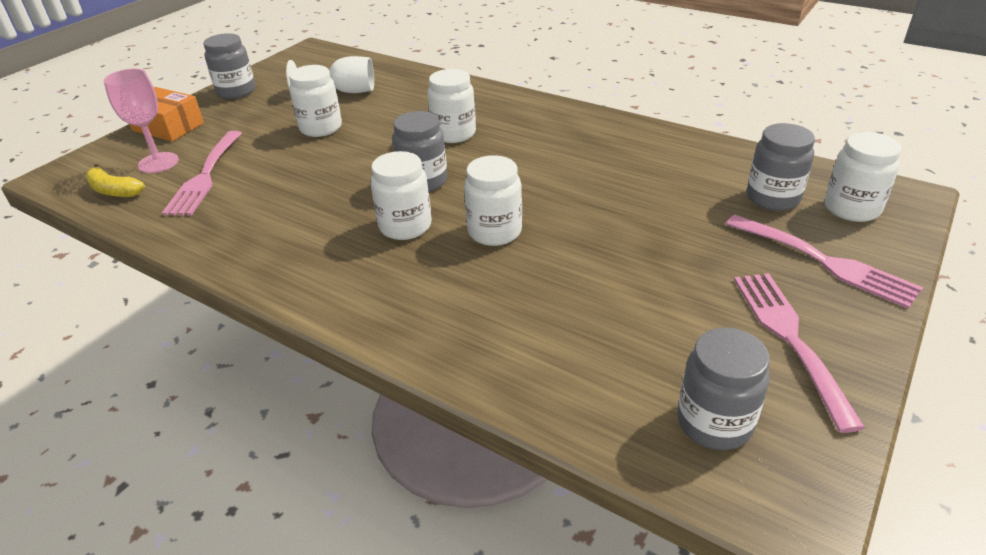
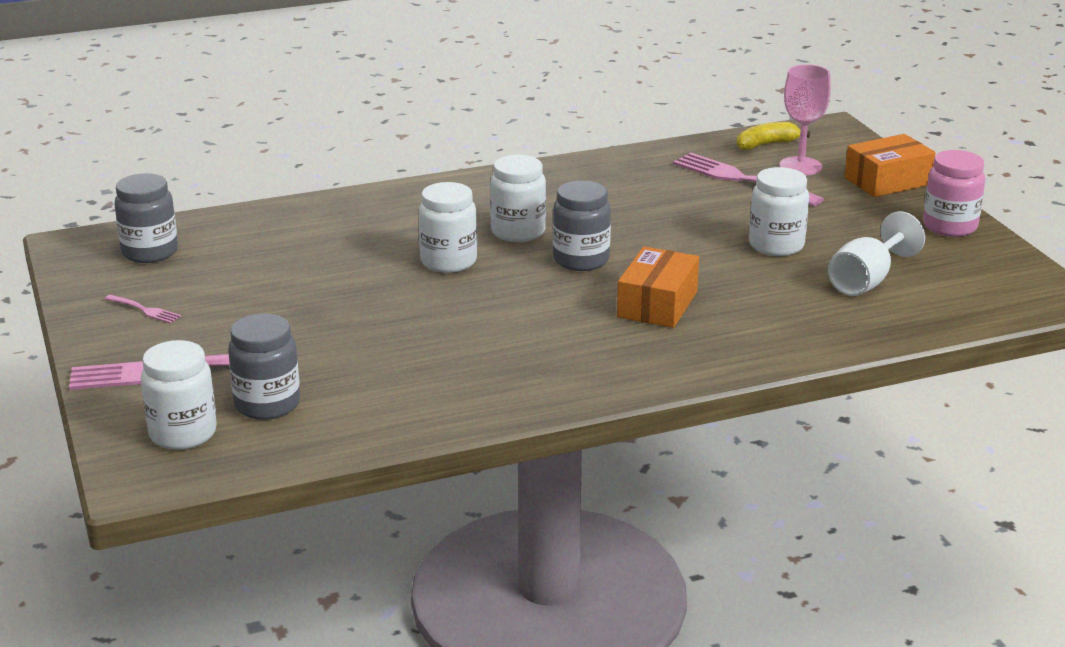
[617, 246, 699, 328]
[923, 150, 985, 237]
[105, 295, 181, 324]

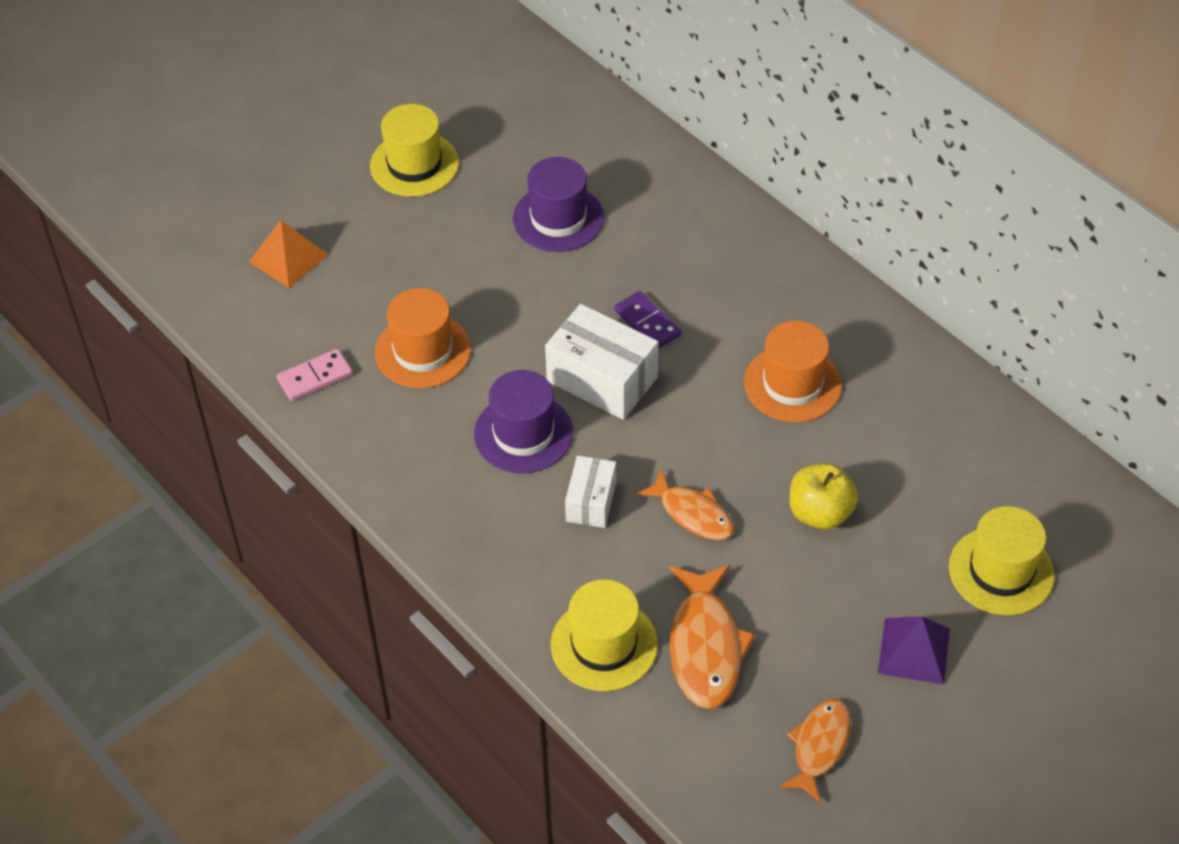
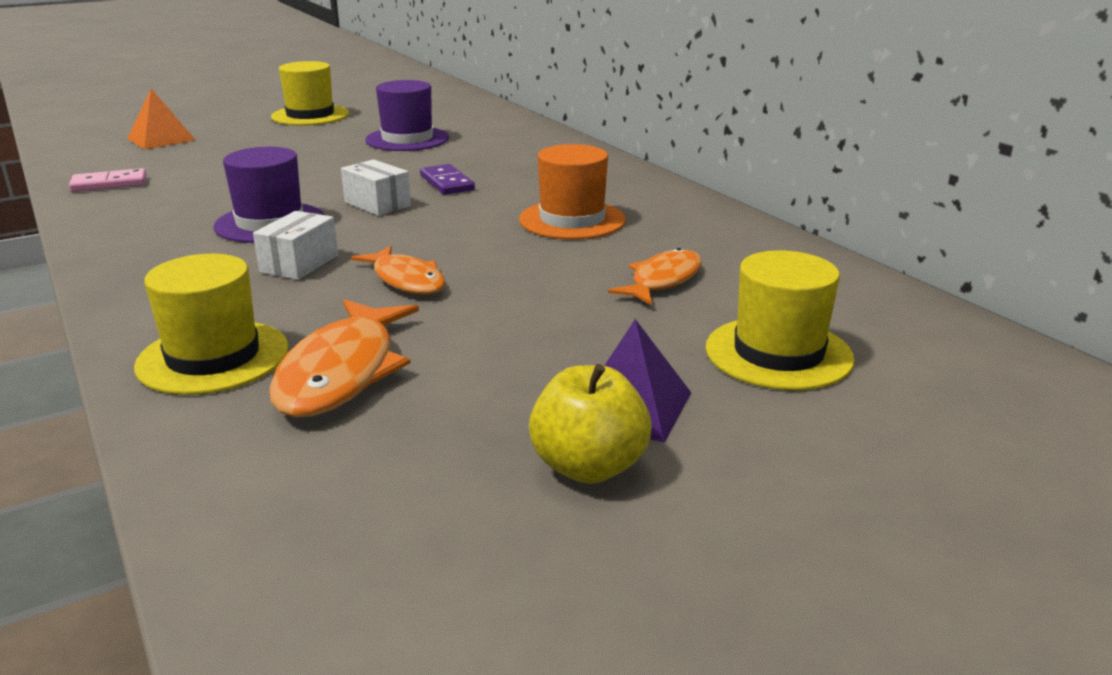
[375, 288, 471, 388] (first image)
[608, 248, 702, 305]
[529, 364, 652, 484]
[341, 159, 411, 216]

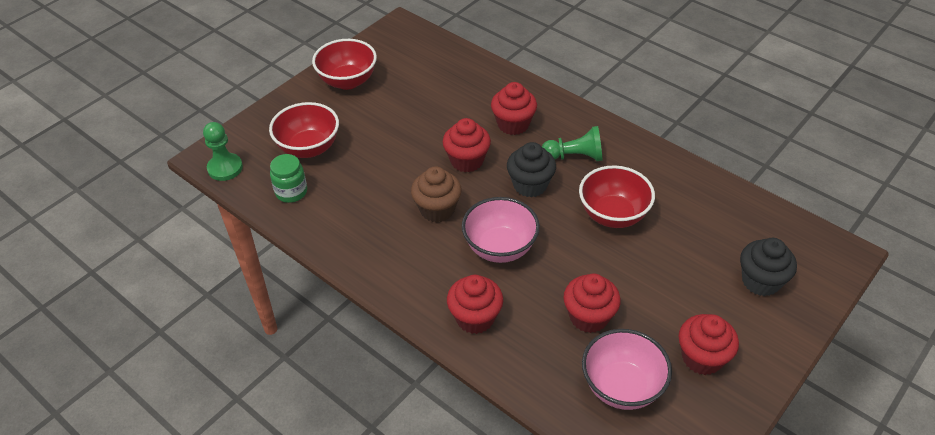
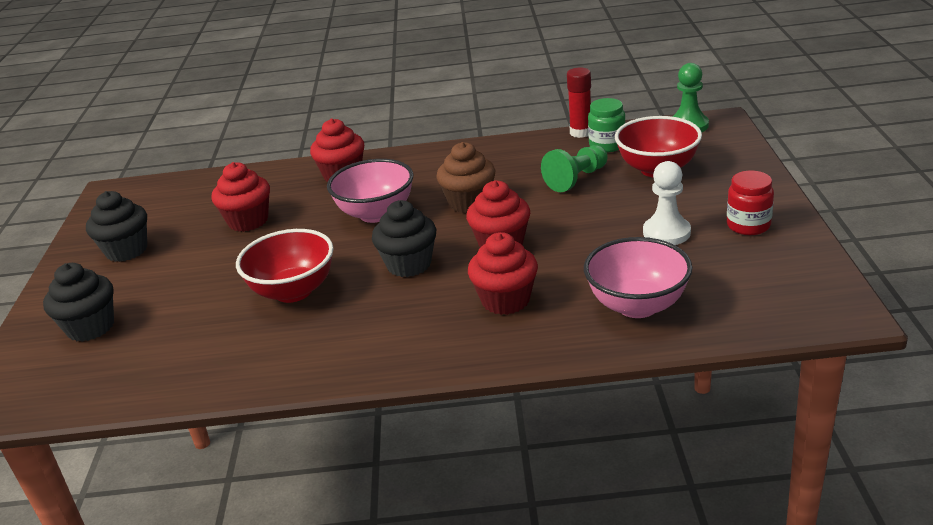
[567, 67, 591, 138]
[643, 161, 691, 245]
[541, 145, 608, 192]
[584, 237, 693, 318]
[727, 171, 774, 235]
[86, 191, 147, 262]

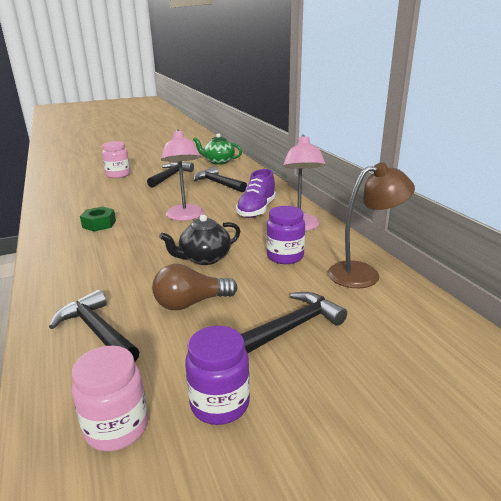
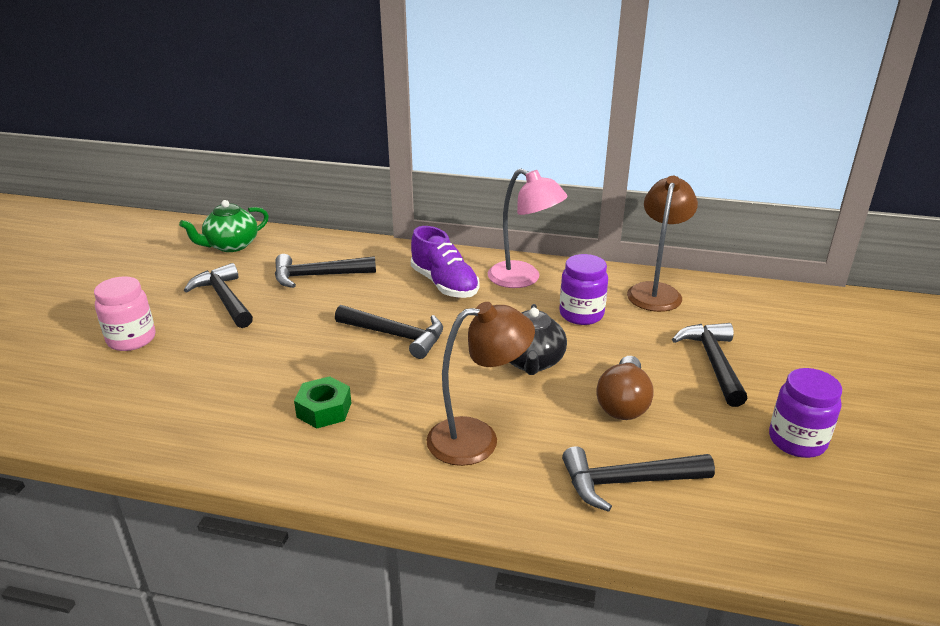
[72, 345, 148, 451] (first image)
[426, 302, 535, 466]
[335, 305, 443, 359]

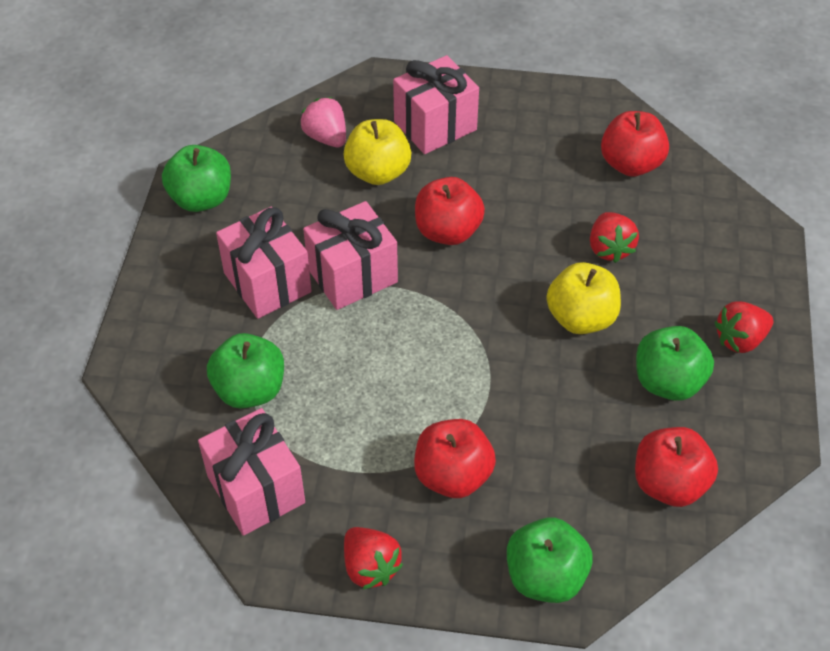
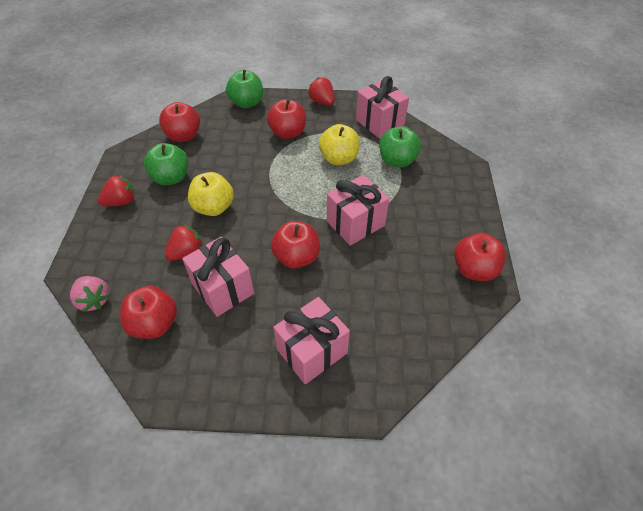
[182, 236, 254, 317]
[70, 276, 110, 312]
[319, 124, 360, 165]
[454, 233, 506, 281]
[165, 224, 203, 261]

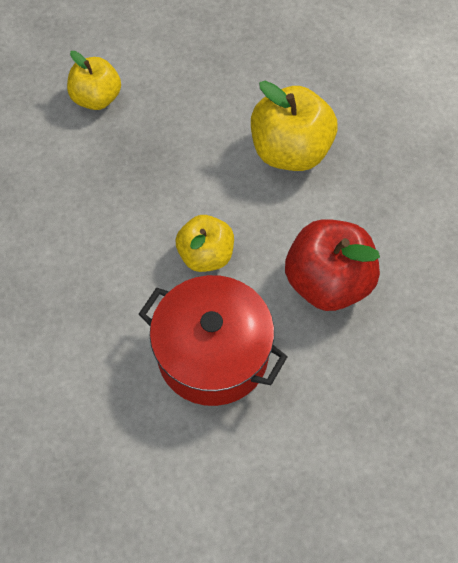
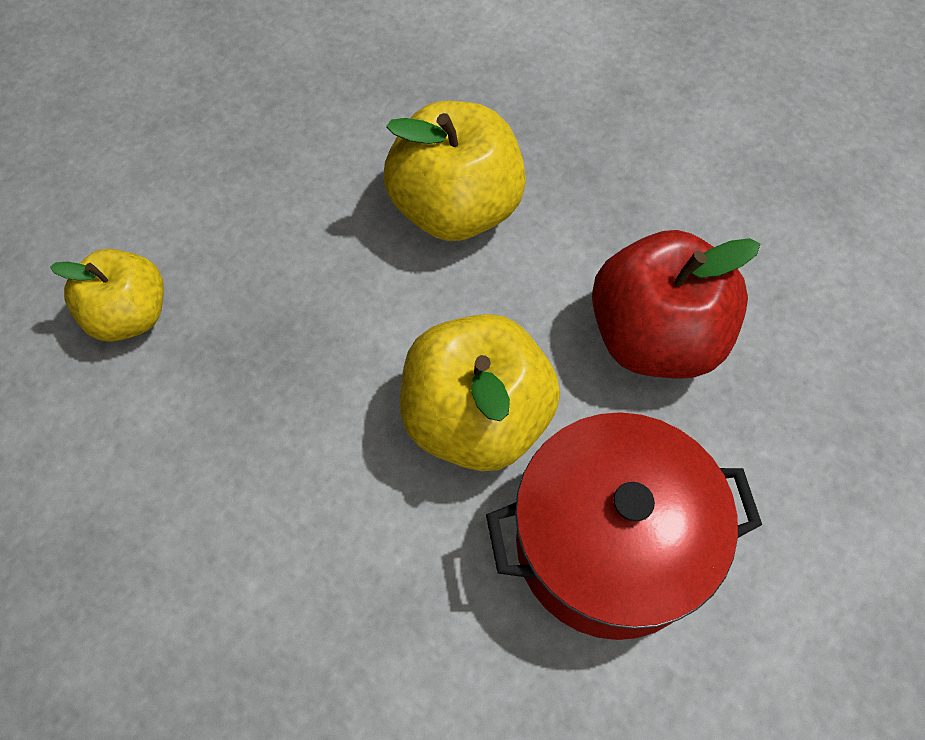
[400, 314, 560, 471]

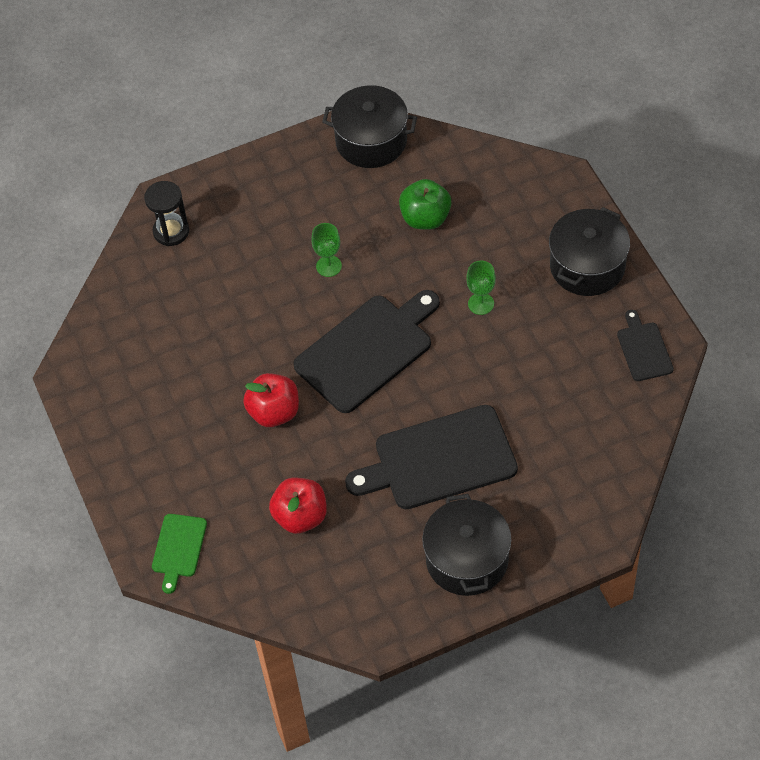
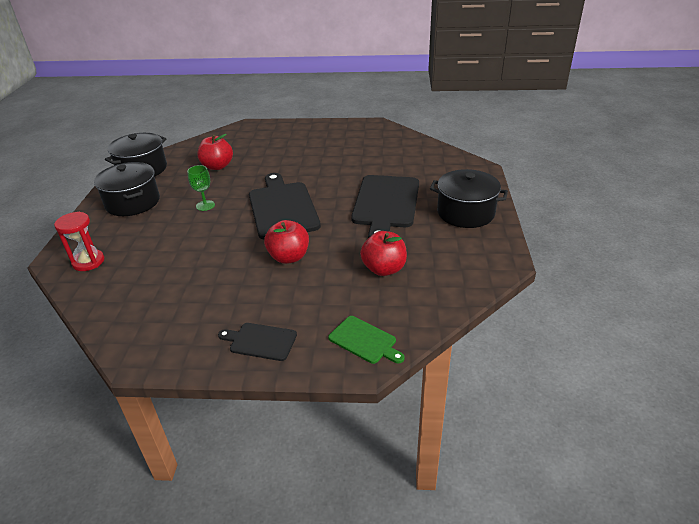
[466, 261, 496, 315] (first image)
[94, 162, 160, 216]
[218, 323, 297, 361]
[54, 212, 104, 271]
[197, 134, 233, 170]

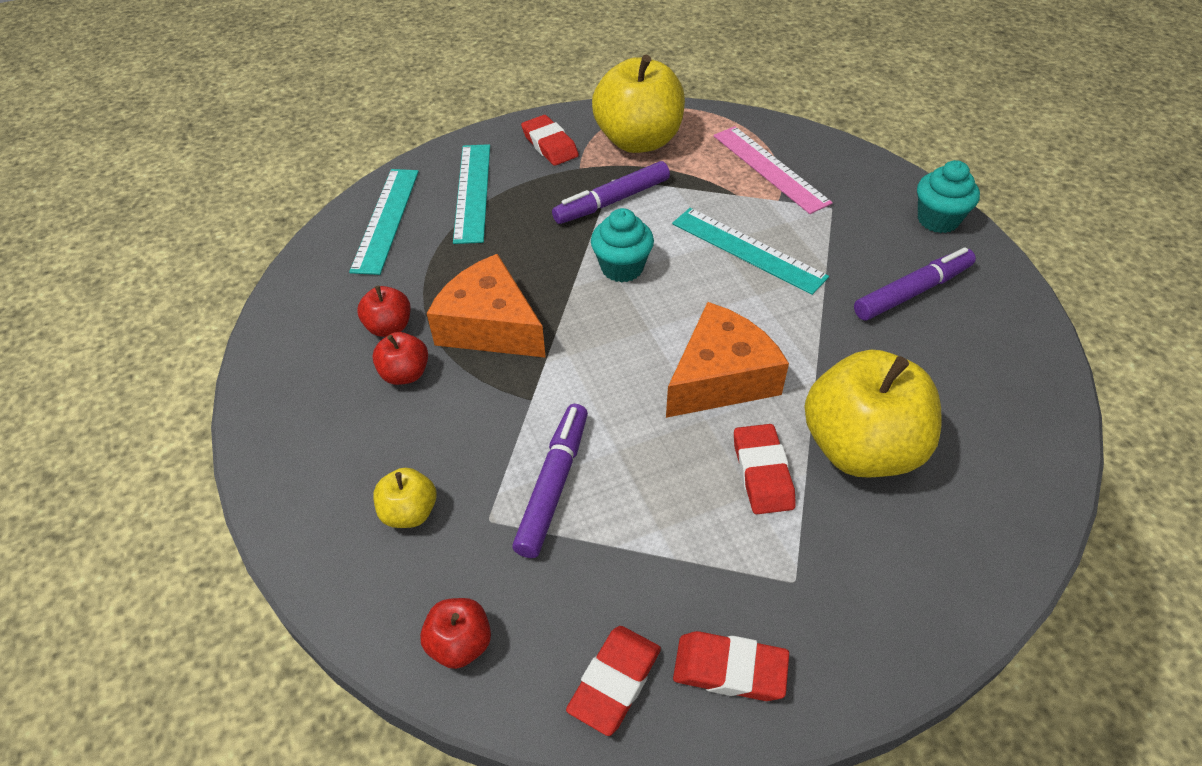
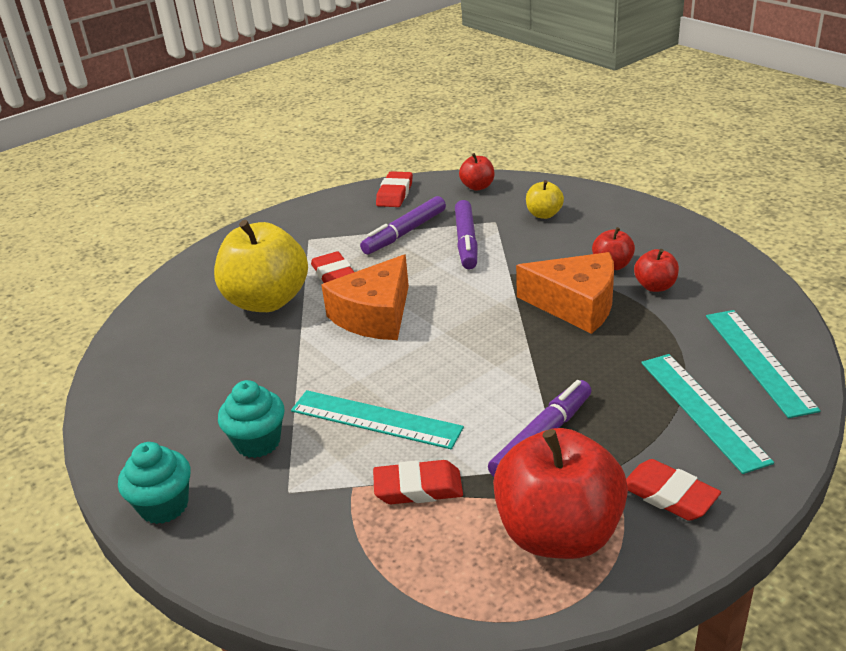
[713, 126, 833, 214] (first image)
[218, 380, 285, 458]
[373, 460, 463, 504]
[360, 196, 446, 254]
[493, 428, 628, 559]

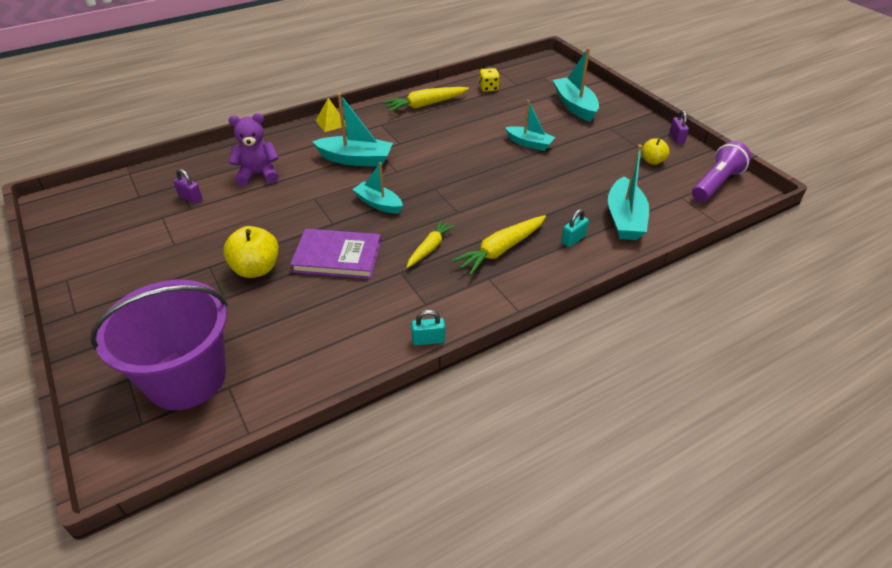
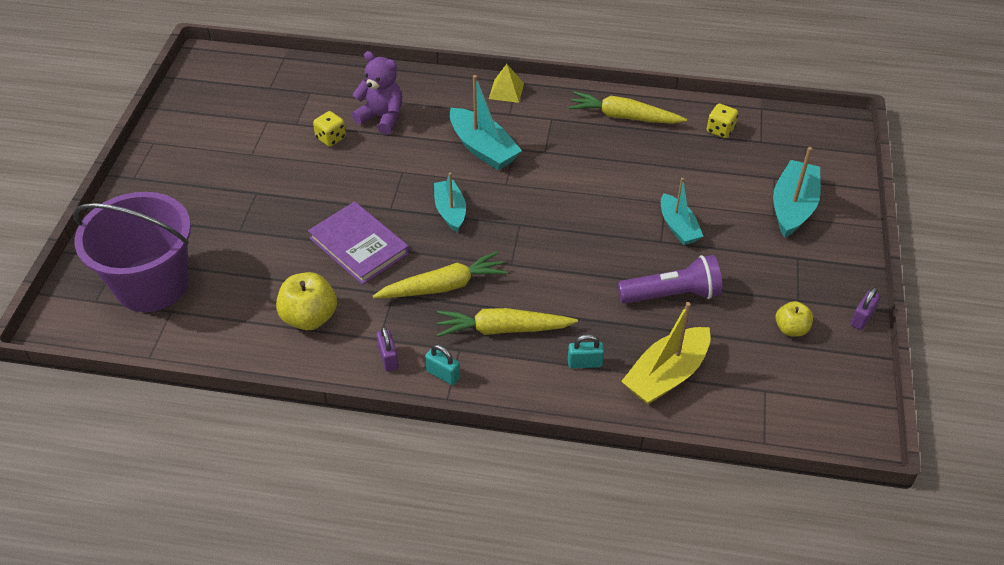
[313, 111, 346, 147]
[376, 326, 399, 372]
[276, 272, 337, 330]
[425, 345, 460, 385]
[618, 255, 722, 304]
[621, 302, 711, 405]
[373, 251, 508, 298]

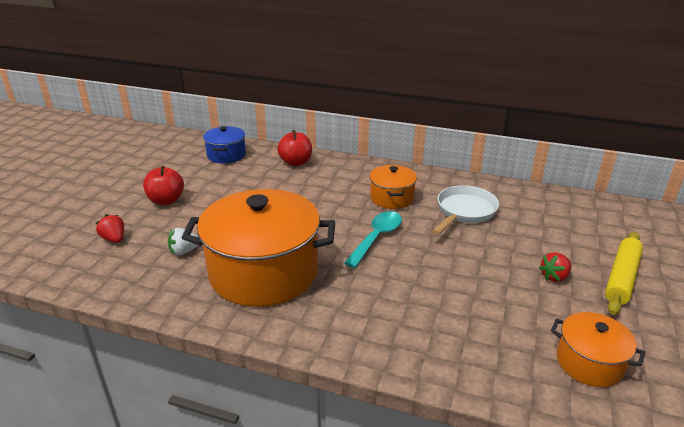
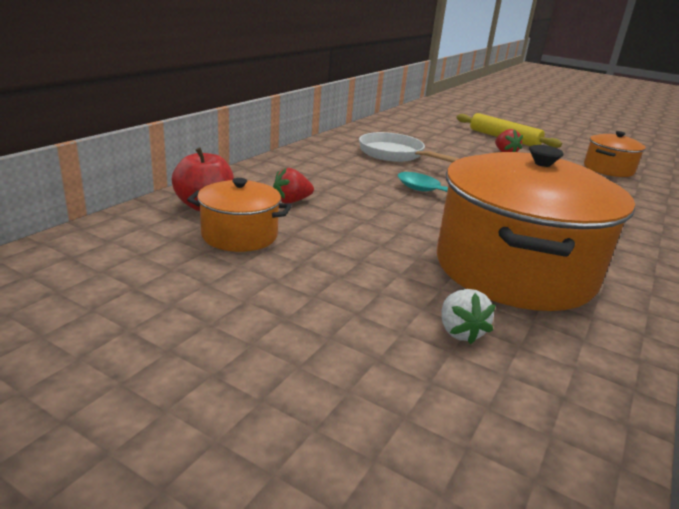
[143, 165, 184, 205] (first image)
[203, 126, 246, 163] (first image)
[273, 168, 314, 204]
[187, 178, 292, 252]

